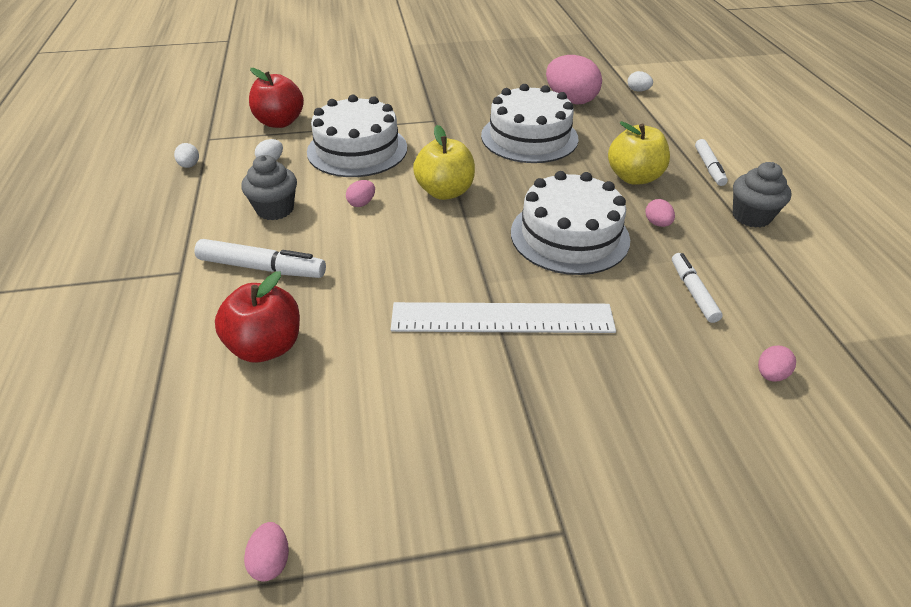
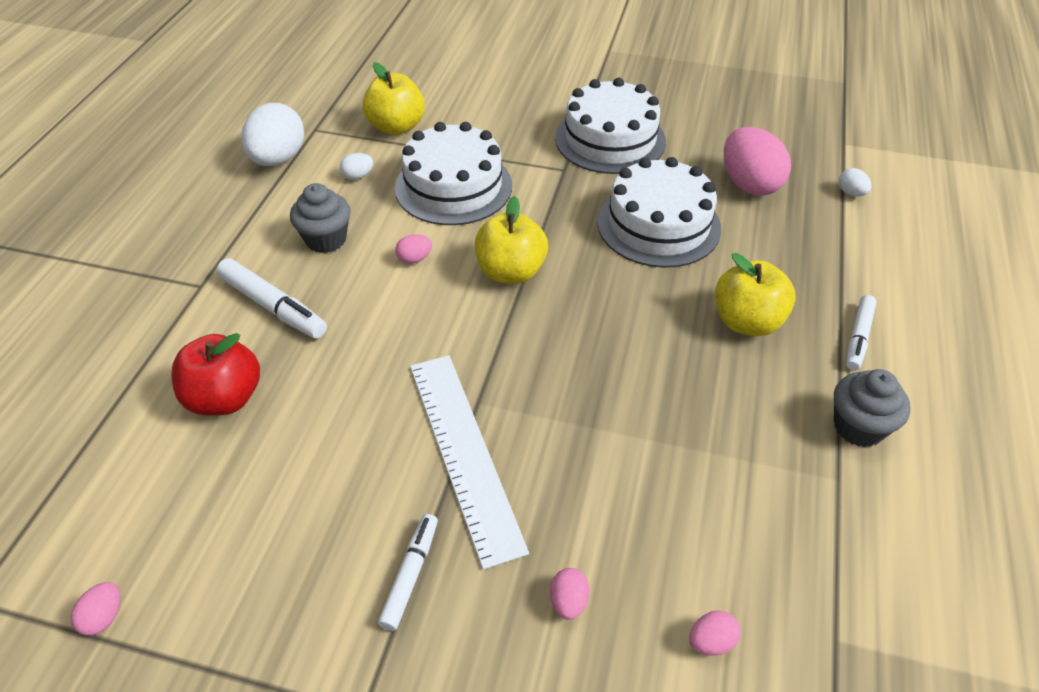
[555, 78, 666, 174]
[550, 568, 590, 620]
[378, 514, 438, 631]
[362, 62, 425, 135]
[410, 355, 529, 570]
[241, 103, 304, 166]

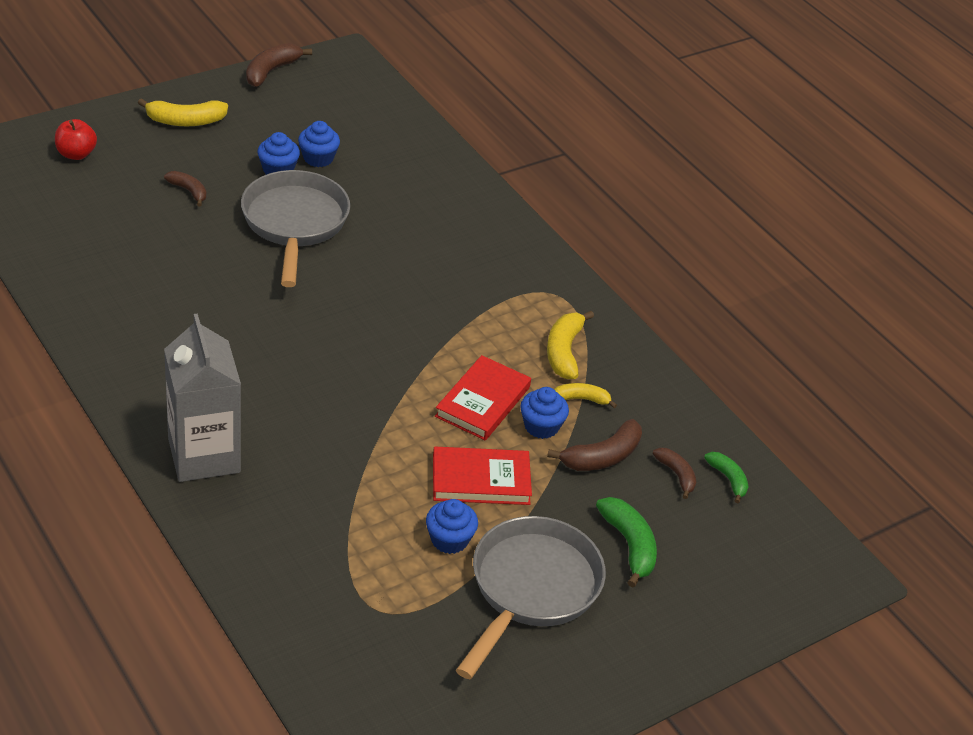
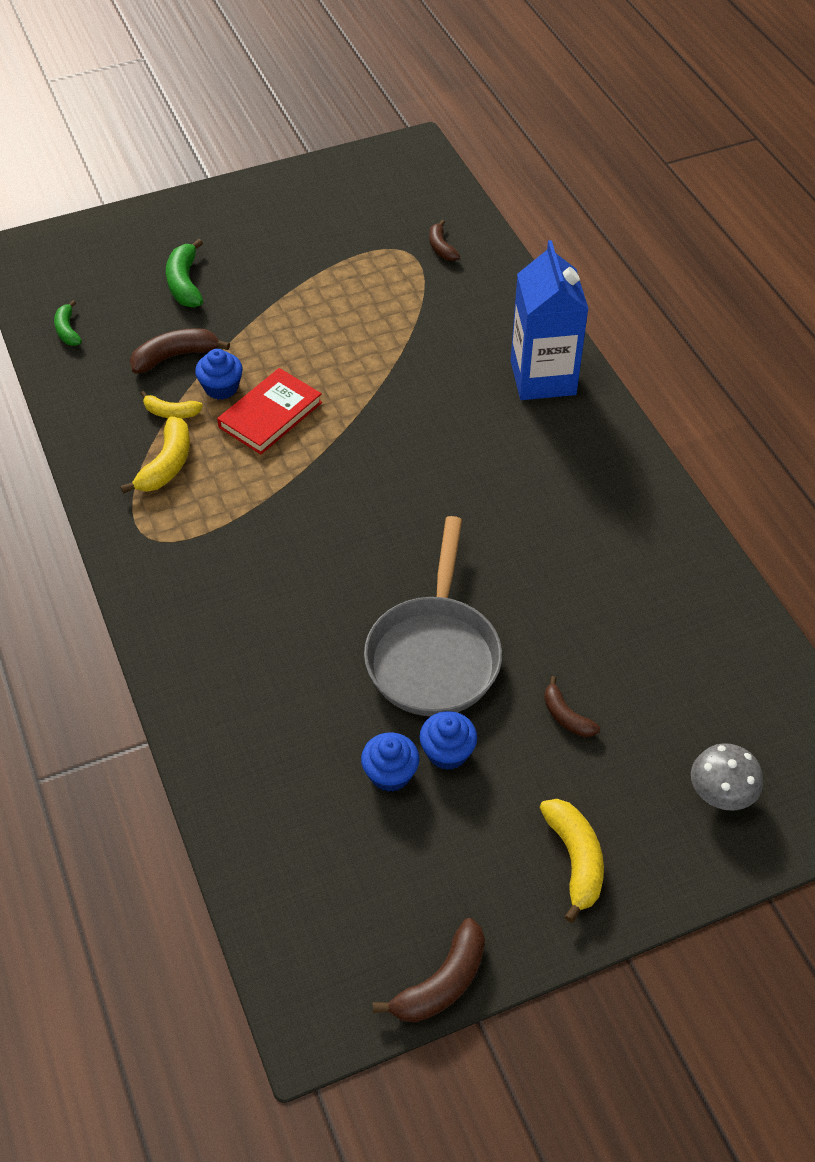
[426, 499, 478, 554] (first image)
[433, 447, 532, 505] (first image)
[456, 516, 606, 679] (first image)
[429, 220, 460, 261]
[691, 743, 763, 811]
[511, 240, 588, 400]
[539, 799, 604, 923]

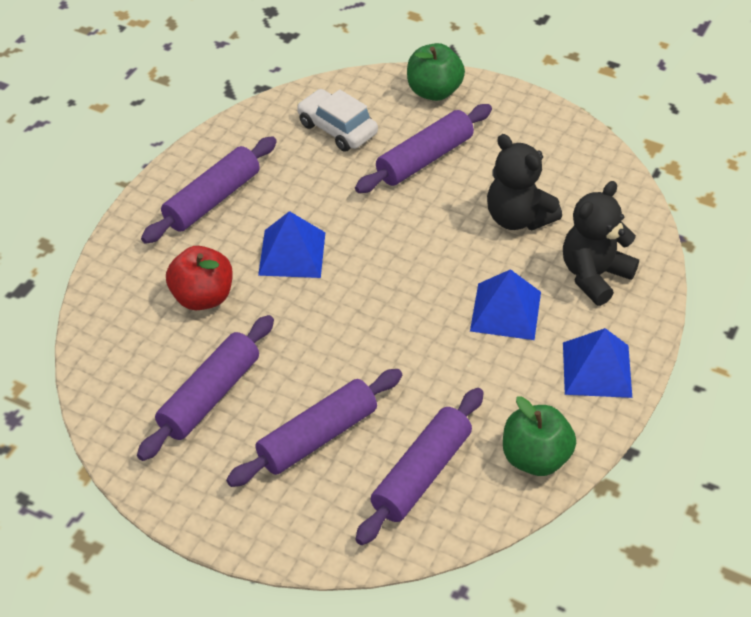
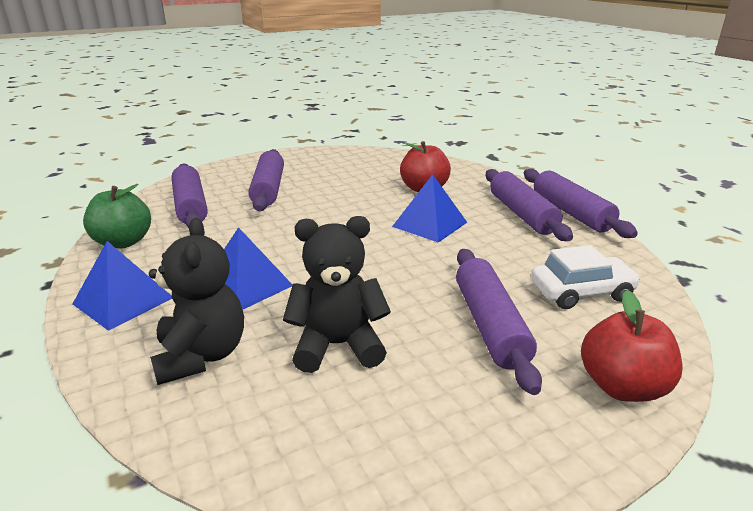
[524, 169, 638, 238]
[581, 290, 683, 402]

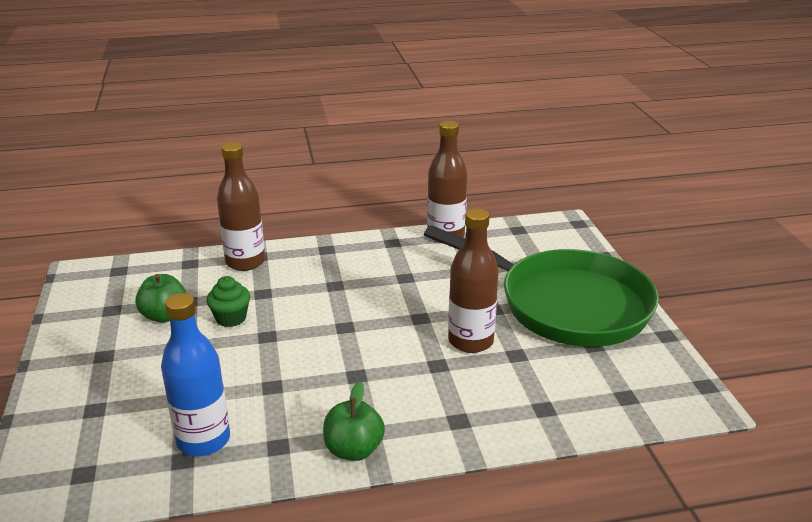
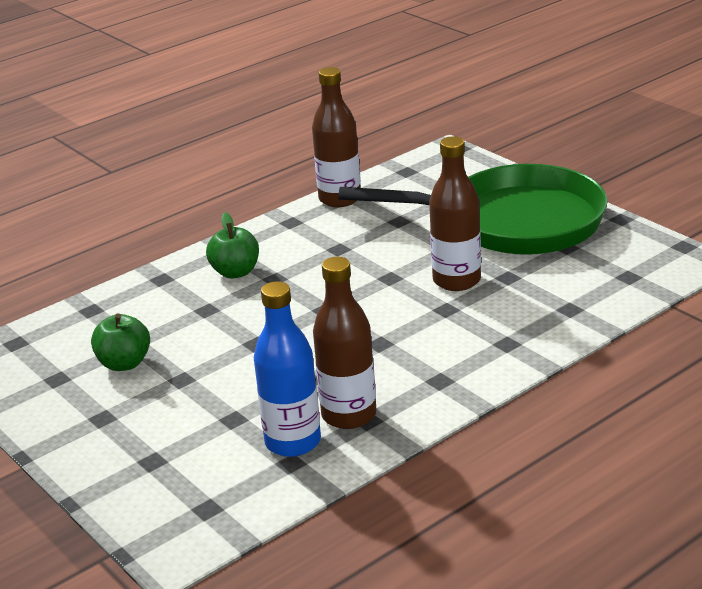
[206, 276, 250, 327] (first image)
[313, 257, 377, 429]
[206, 212, 259, 278]

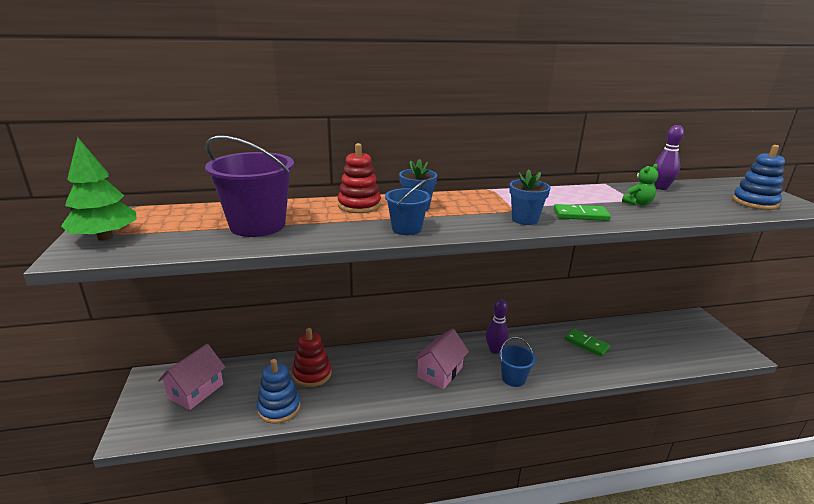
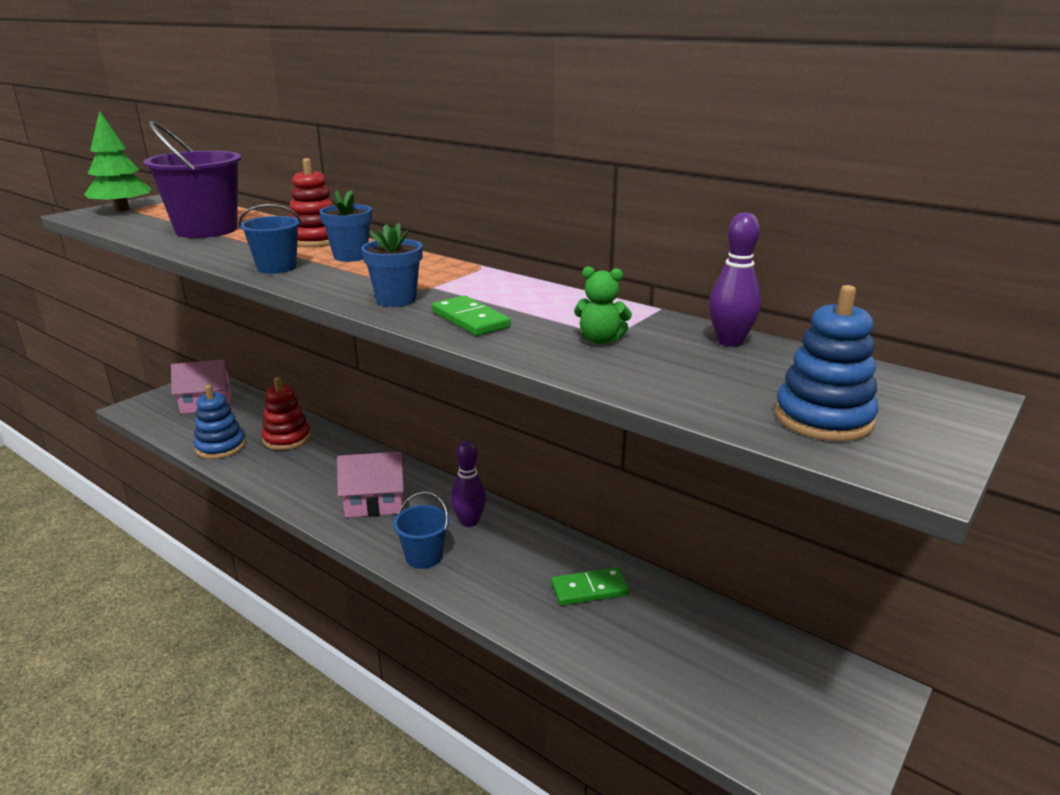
[551, 567, 629, 606]

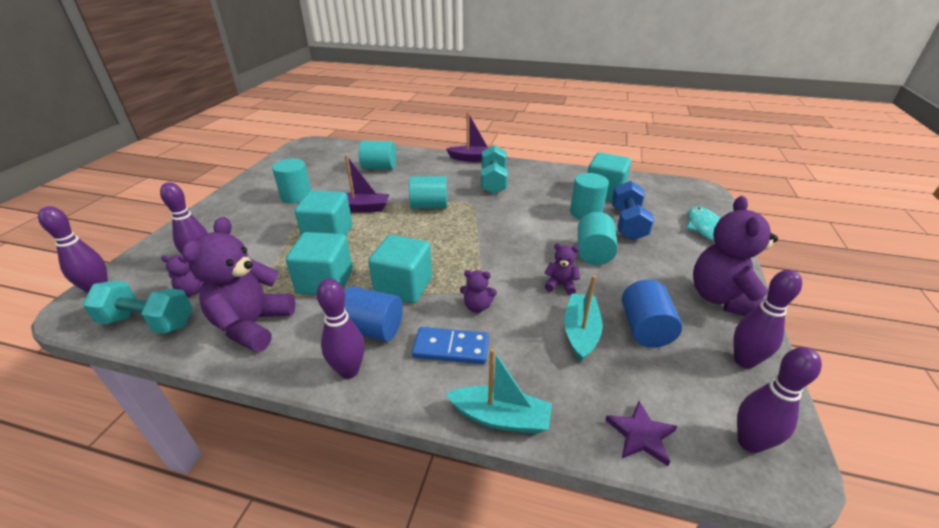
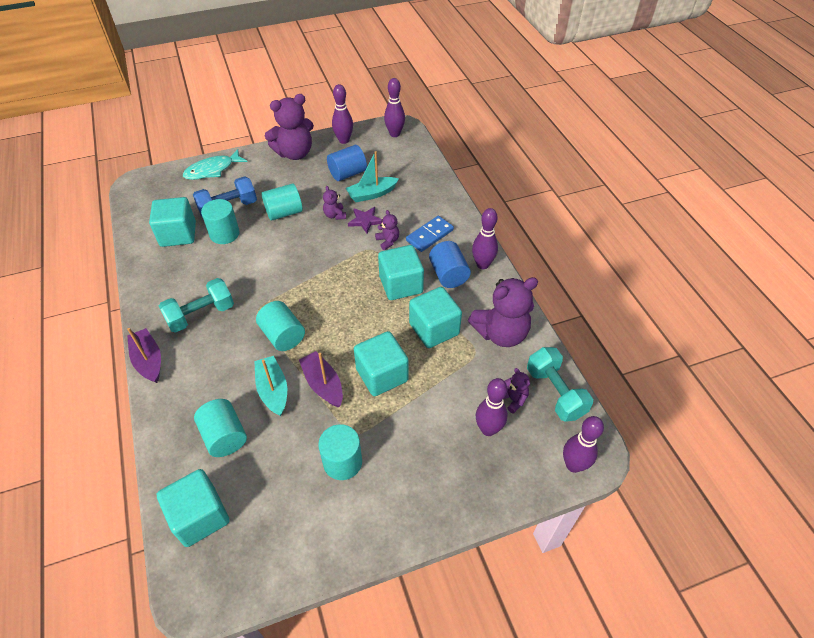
[157, 469, 229, 547]
[254, 356, 287, 416]
[348, 207, 382, 233]
[406, 216, 454, 252]

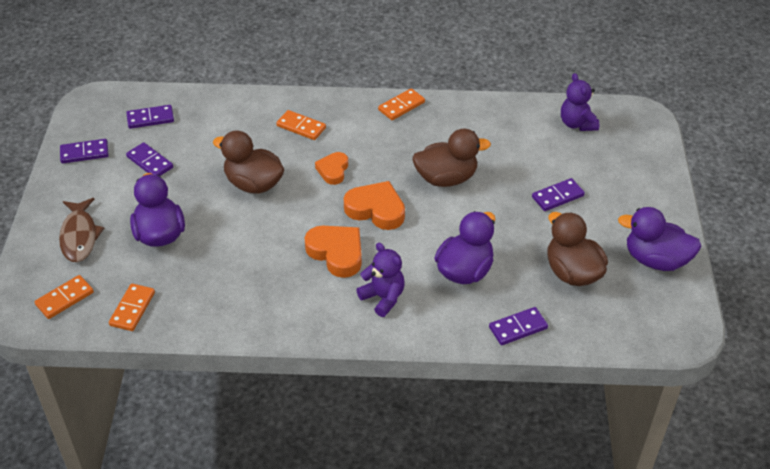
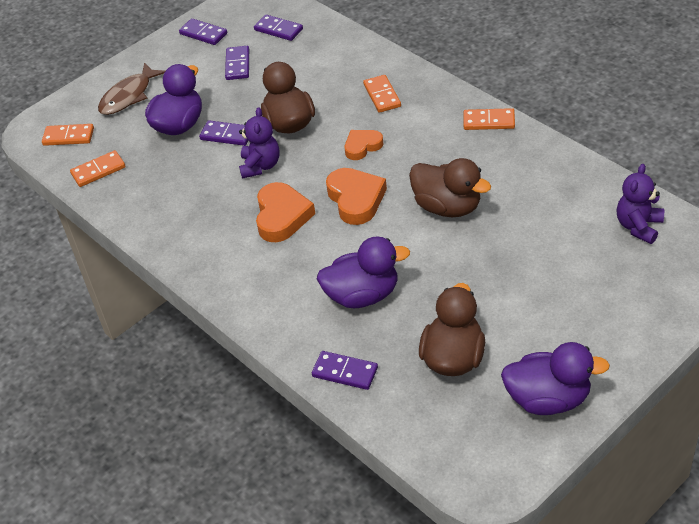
[239, 107, 280, 179]
[199, 120, 248, 146]
[501, 342, 610, 415]

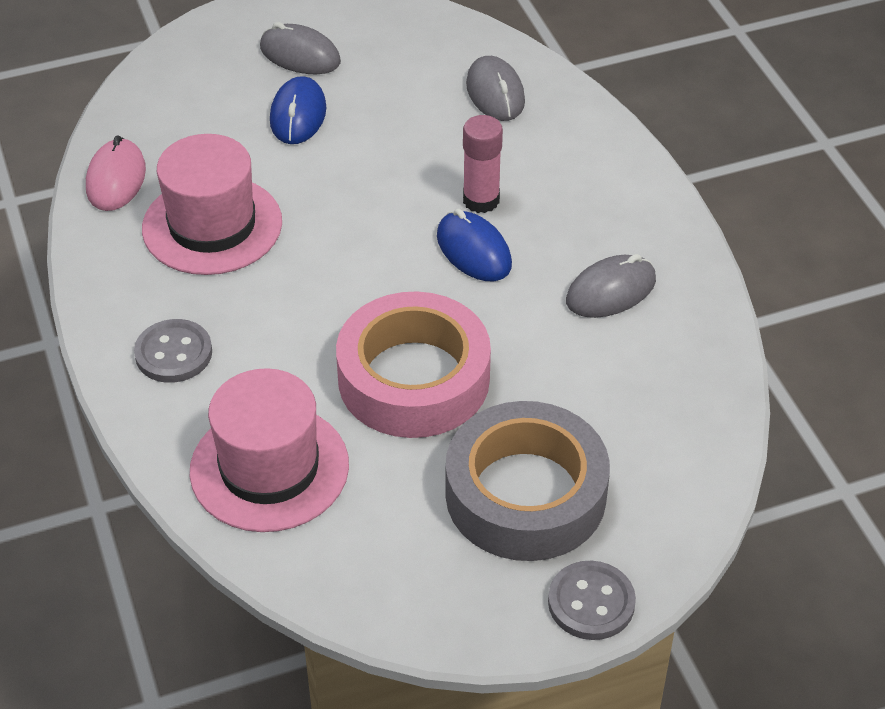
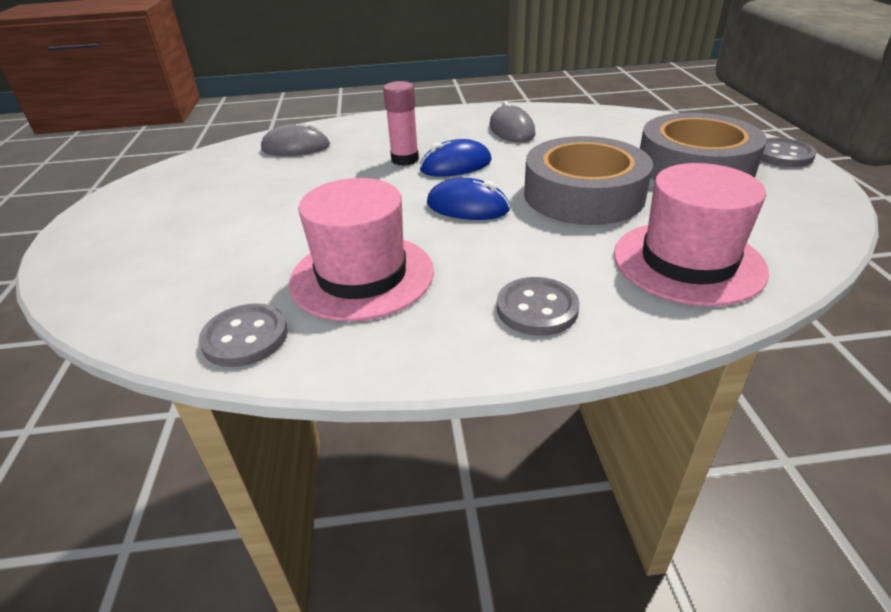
[260, 22, 341, 74] (first image)
[427, 178, 510, 220]
[199, 303, 288, 367]
[524, 136, 653, 225]

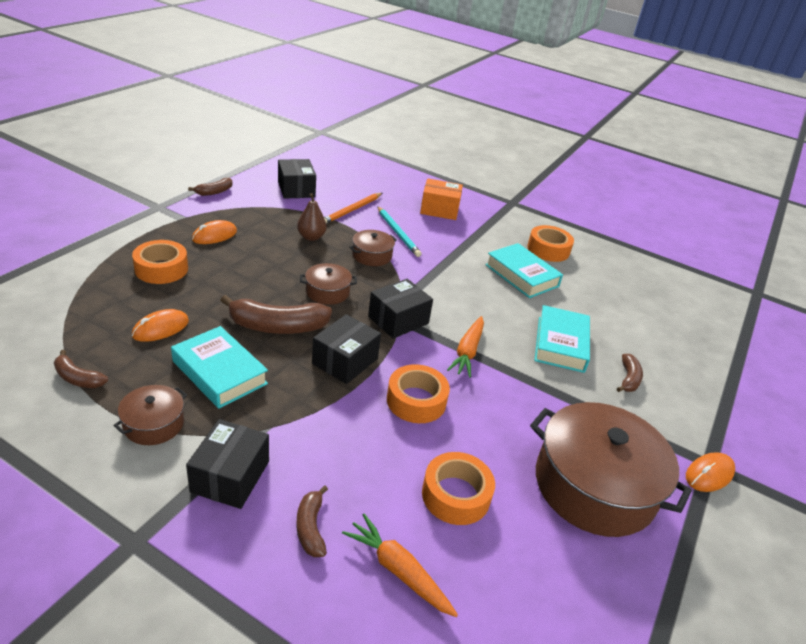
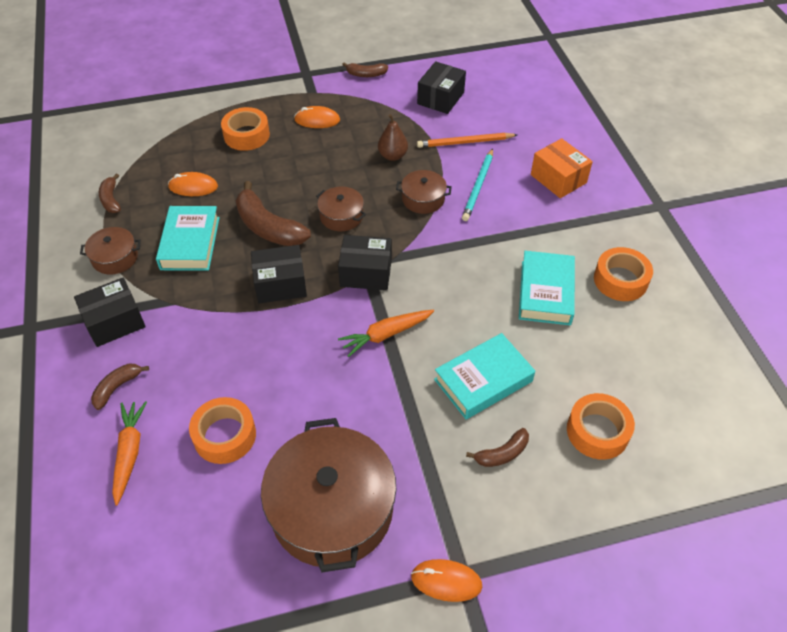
[567, 393, 635, 460]

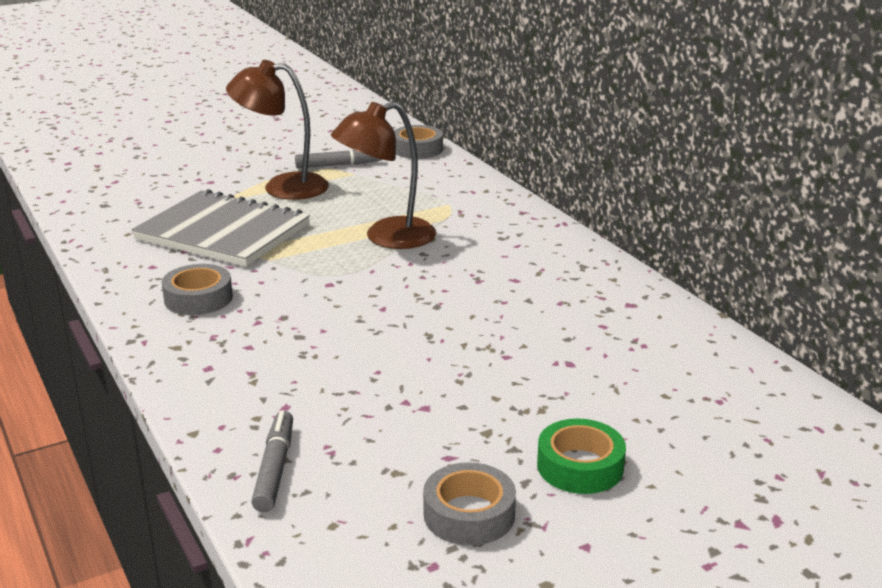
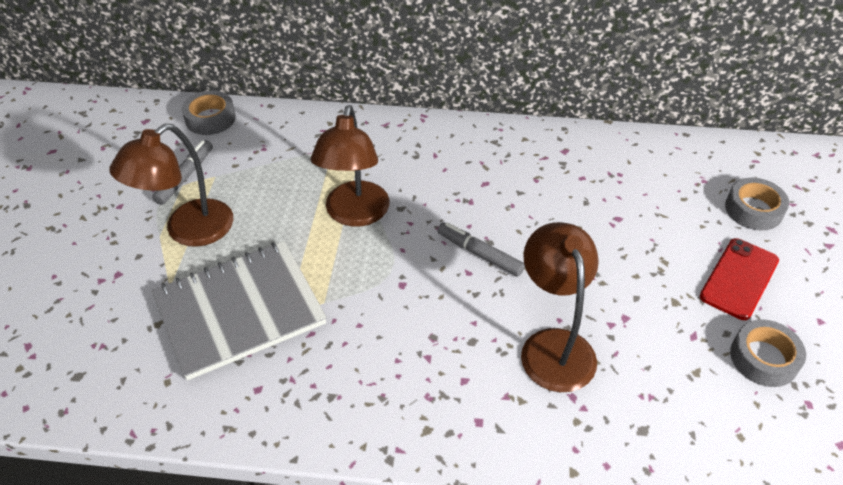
[521, 222, 599, 392]
[725, 178, 789, 230]
[437, 222, 525, 277]
[700, 238, 779, 320]

